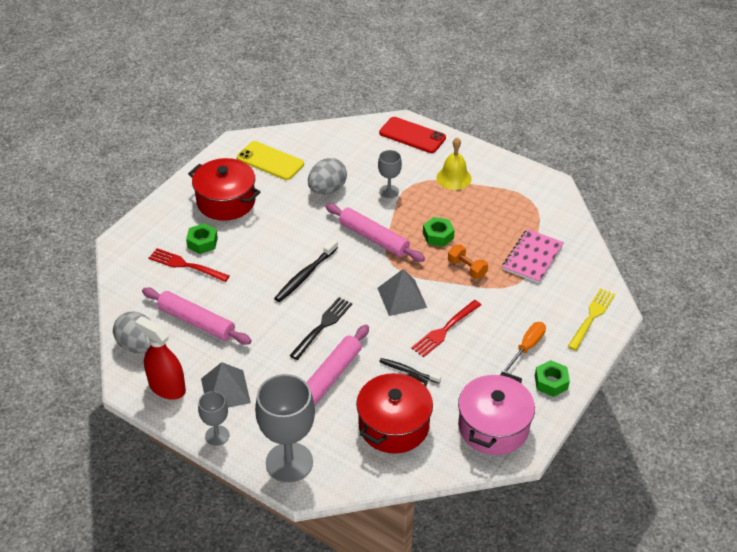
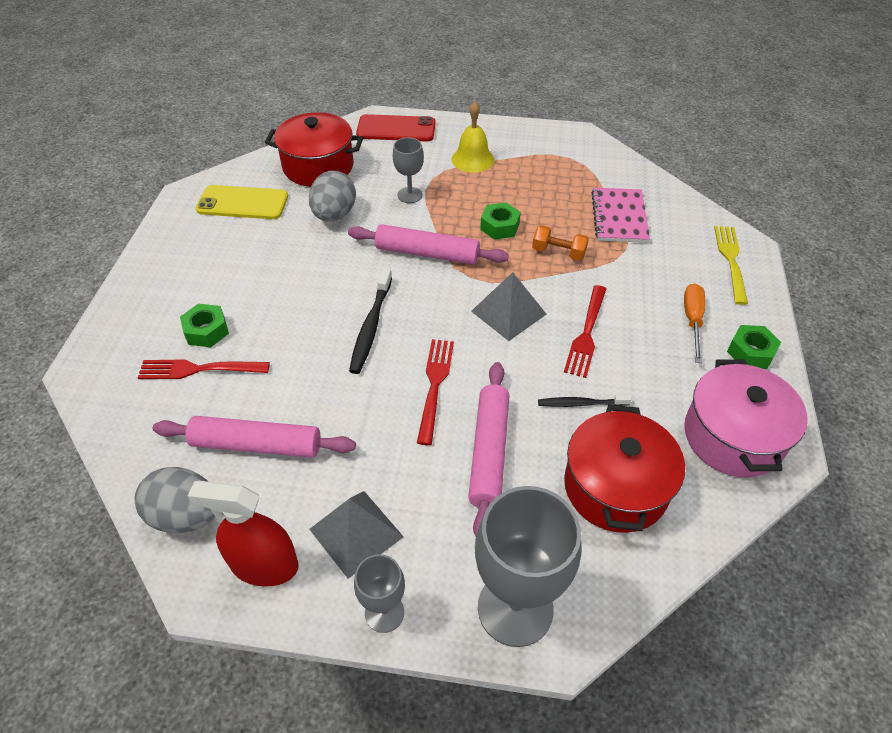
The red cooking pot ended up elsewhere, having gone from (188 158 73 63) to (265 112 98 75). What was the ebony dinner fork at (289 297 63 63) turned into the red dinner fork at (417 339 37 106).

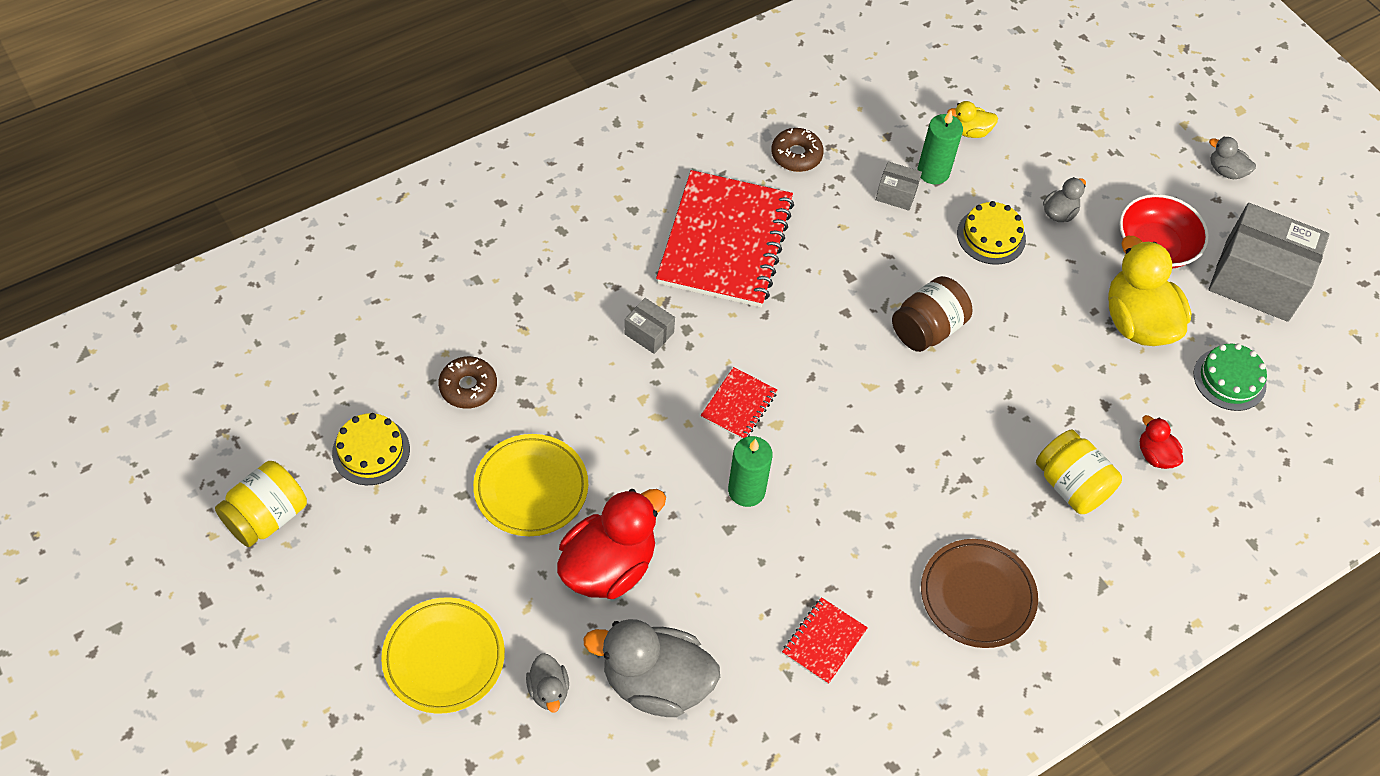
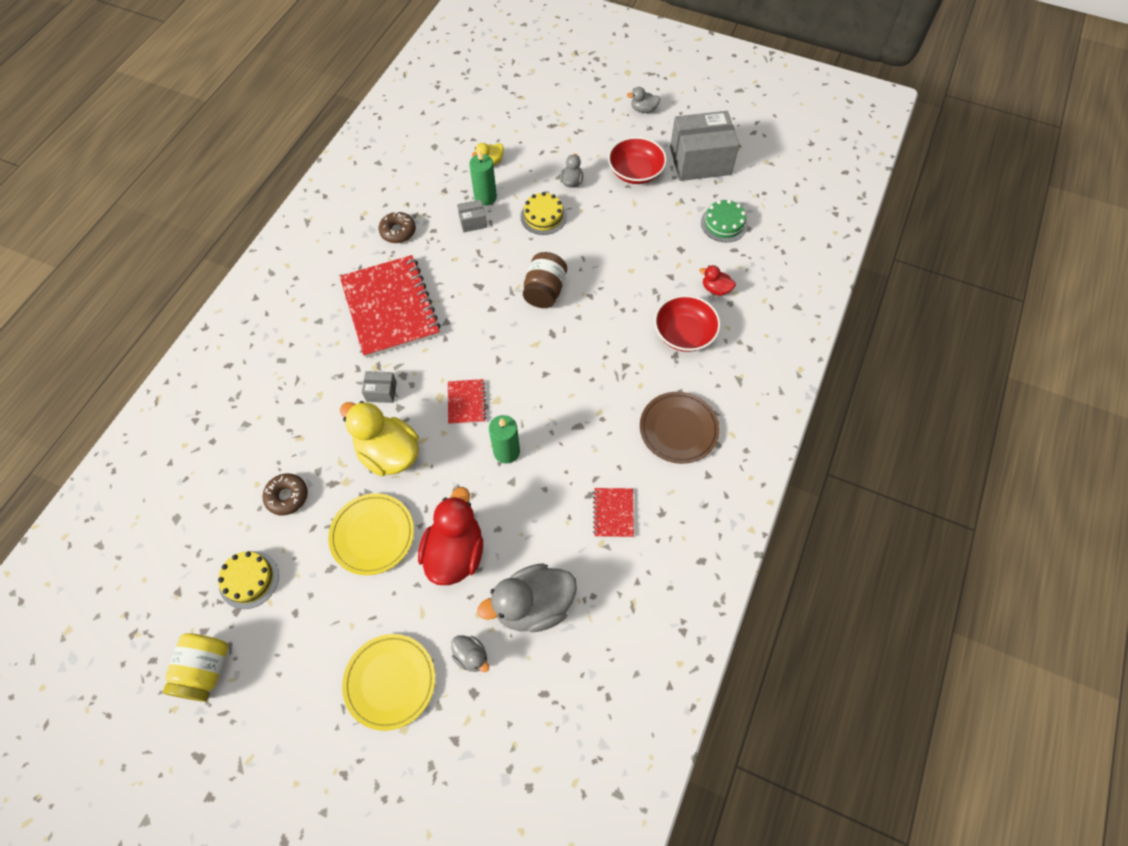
The yellow toy duck ended up elsewhere, having gone from (1108 236 83 110) to (340 401 79 75). Where the yellow jam jar stood at (1036 430 86 84), the red deep dish came to stand at (654 295 67 57).

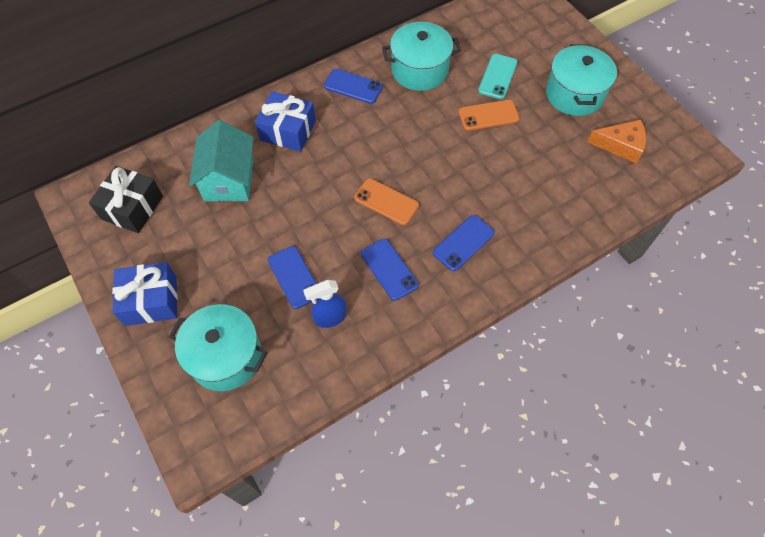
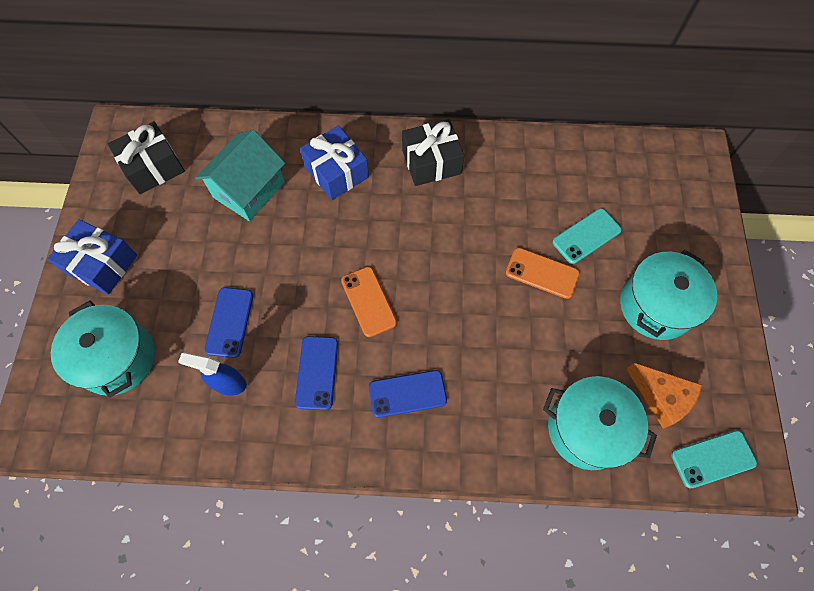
Where the blue smartphone stood at (324 69 59 35), the ebony gift came to stand at (402 119 62 67). The aqua cooking pot ended up elsewhere, having gone from (382 22 79 69) to (543 376 114 94). The second view gained the aqua smartphone at (671 430 86 58).

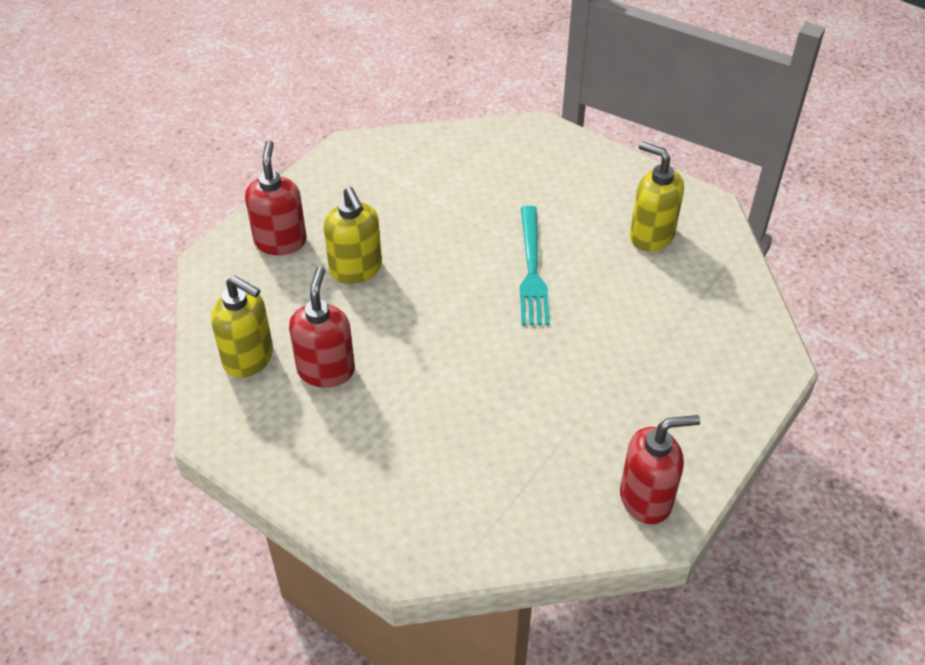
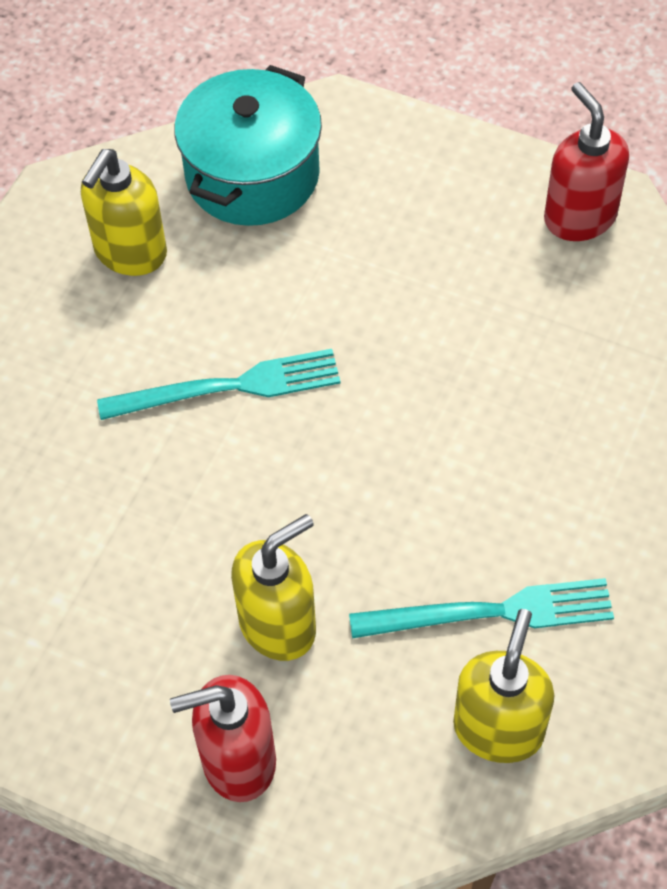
The second view gained the aqua cooking pot at (174 65 148 161). Where the red pump bottle stood at (289 266 66 122), the aqua dinner fork came to stand at (349 578 265 60).

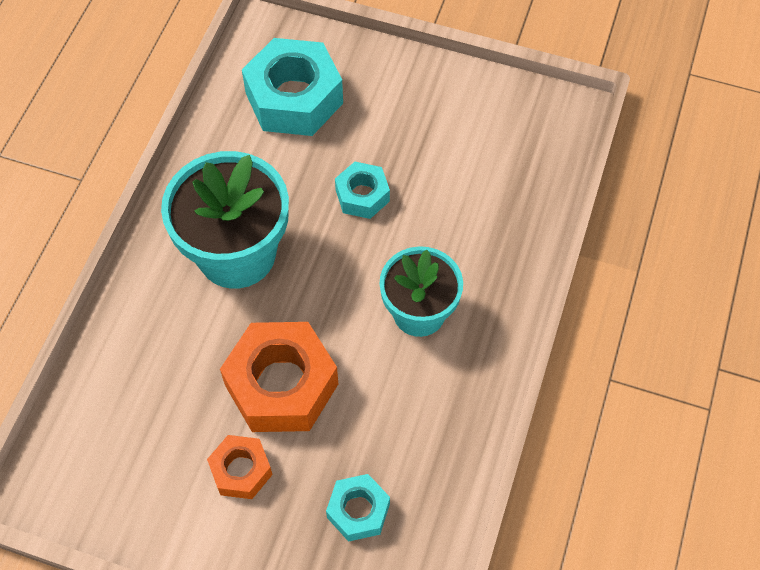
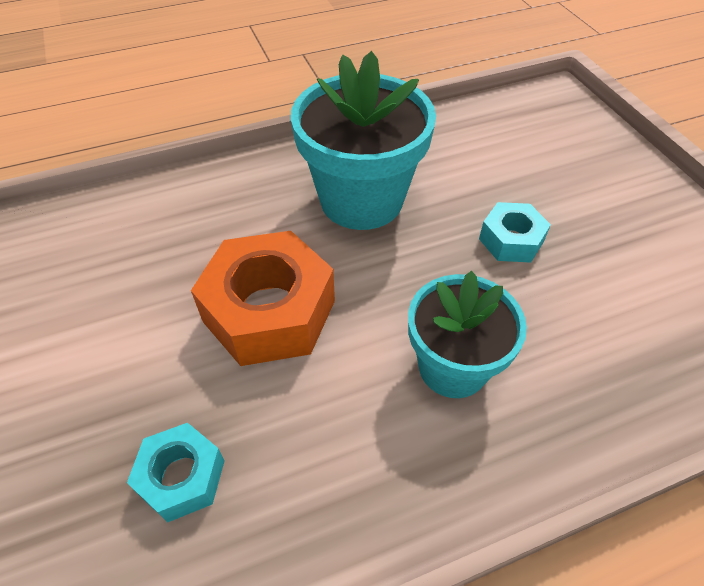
The second view lost the orange-coloured hex nut at (207 435 66 64). The second view lost the aqua hex nut at (242 38 101 98).

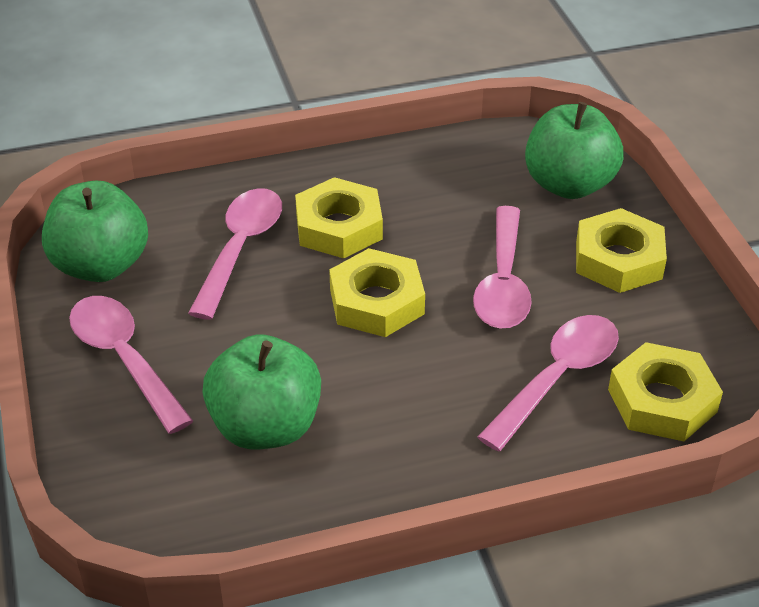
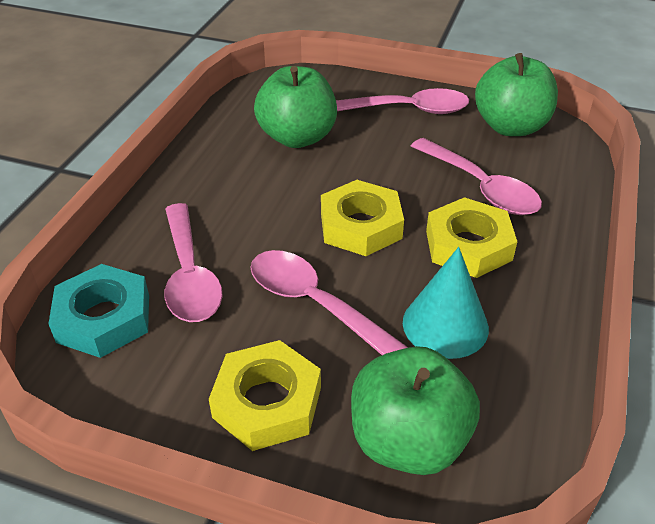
What was the yellow hex nut at (608 342 115 99) turned into the aqua hex nut at (49 264 100 94). The second view gained the aqua solid cone at (403 247 86 112).

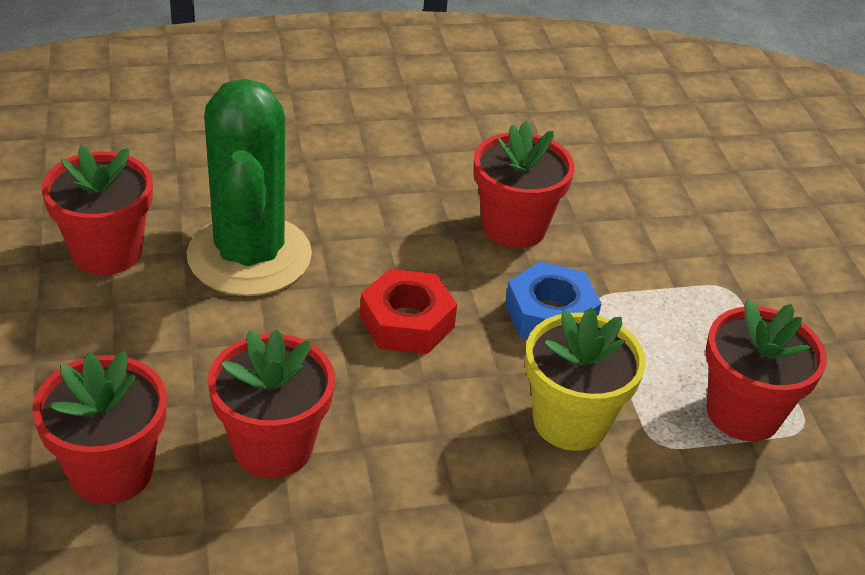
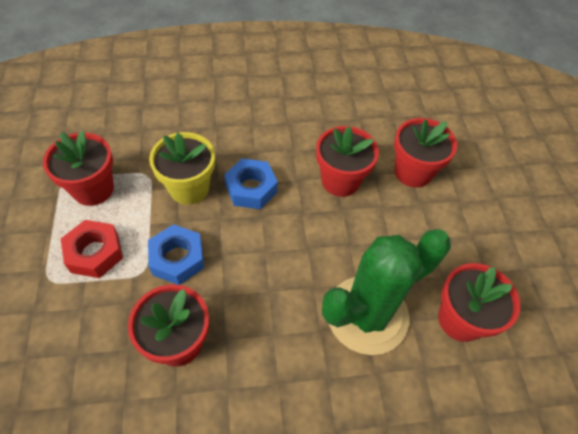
The red hex nut ended up elsewhere, having gone from (360 269 97 85) to (61 220 62 58). The second view gained the blue hex nut at (224 158 54 51). The leaf-green saguaro cactus at (187 79 125 217) ended up facing another way, 60 degrees clockwise from before.

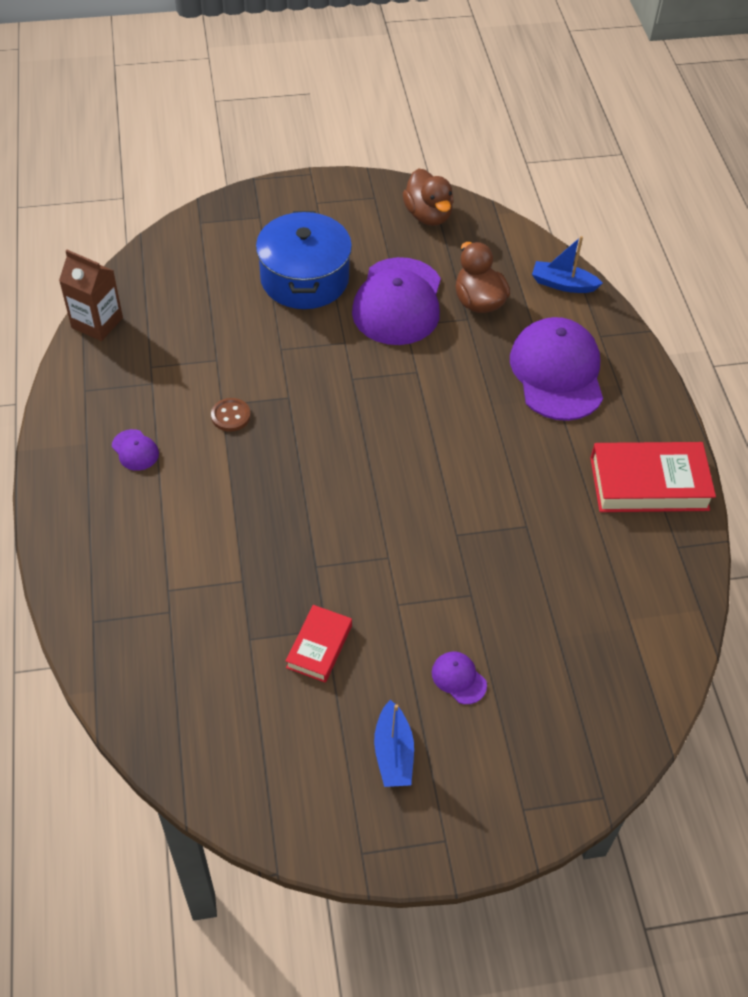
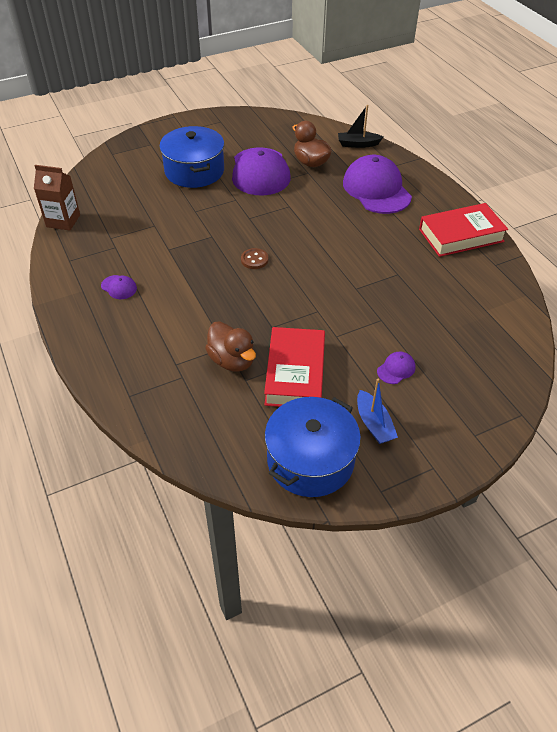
The dark brown toy duck ended up elsewhere, having gone from (403 168 51 58) to (205 321 51 51). The dark brown shirt button ended up elsewhere, having gone from (211 398 40 34) to (241 248 27 21). The size of the red hardback at (286 605 66 78) changed by a factor of 1.76. The second view gained the blue cooking pot at (265 397 96 100). What was the blue toy boat at (532 236 71 57) turned into the ebony toy boat at (338 105 45 43). The violet cap at (432 651 55 53) ended up facing another way, 105 degrees clockwise from before.

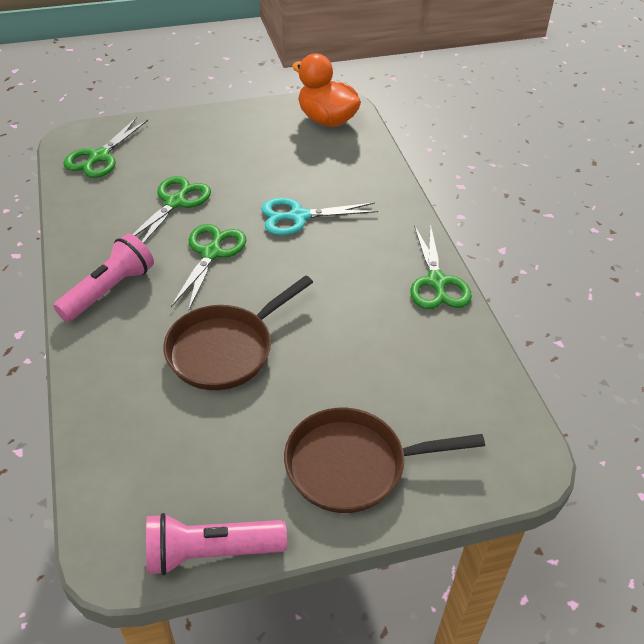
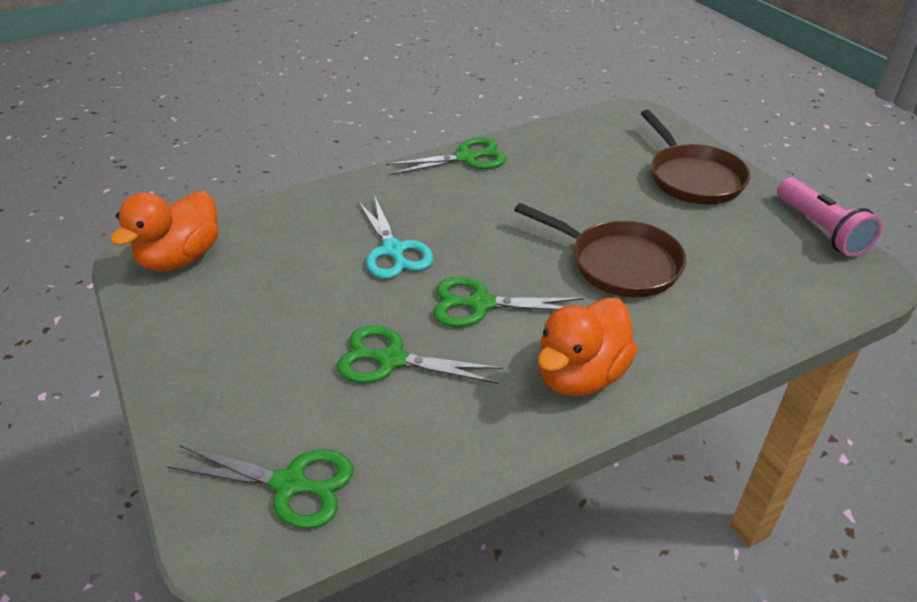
Where the rosy pocket torch stood at (54 233 100 89), the orange-coloured toy duck came to stand at (538 297 100 99).

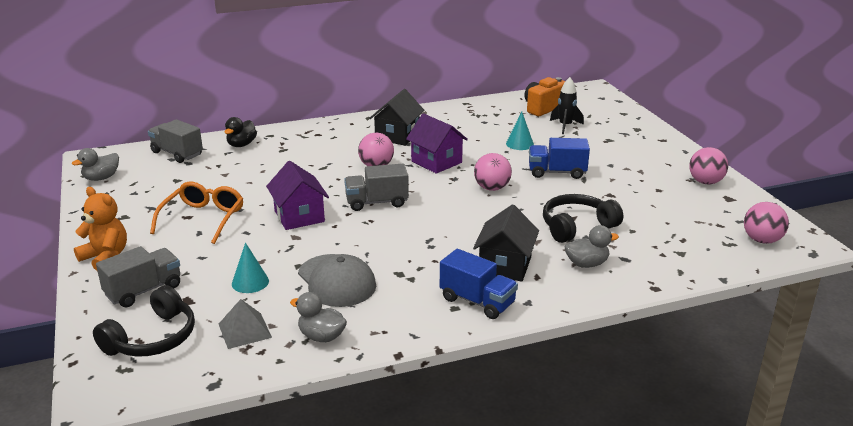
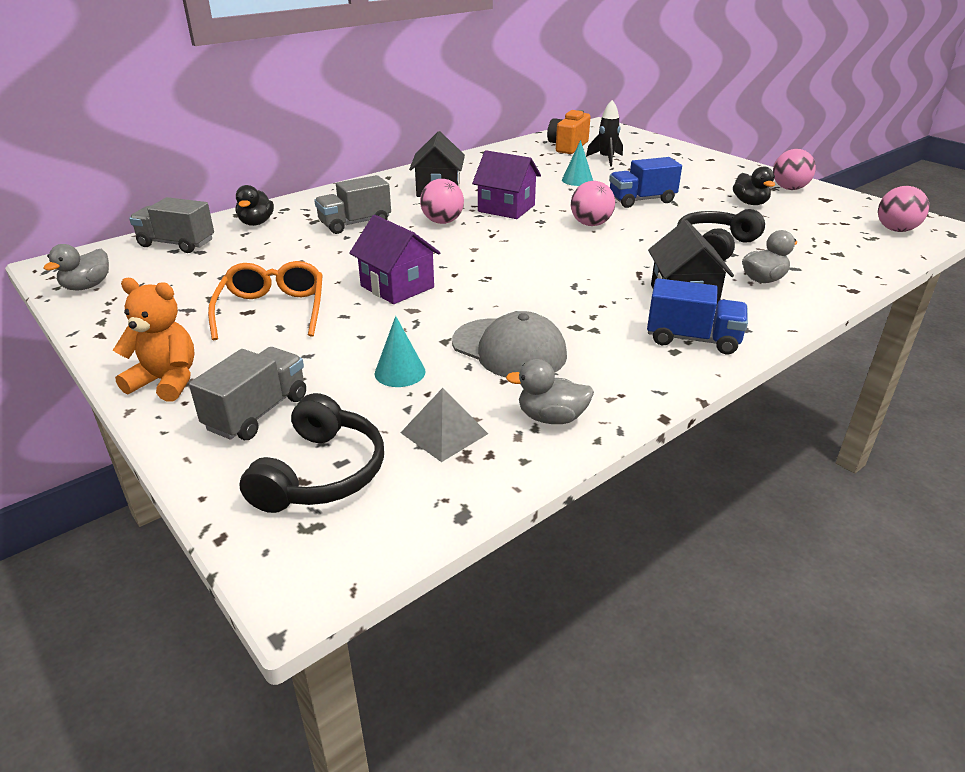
The ash-grey lorry ended up elsewhere, having gone from (344 164 65 47) to (314 175 77 59). The second view gained the ebony toy duck at (733 166 42 39).

